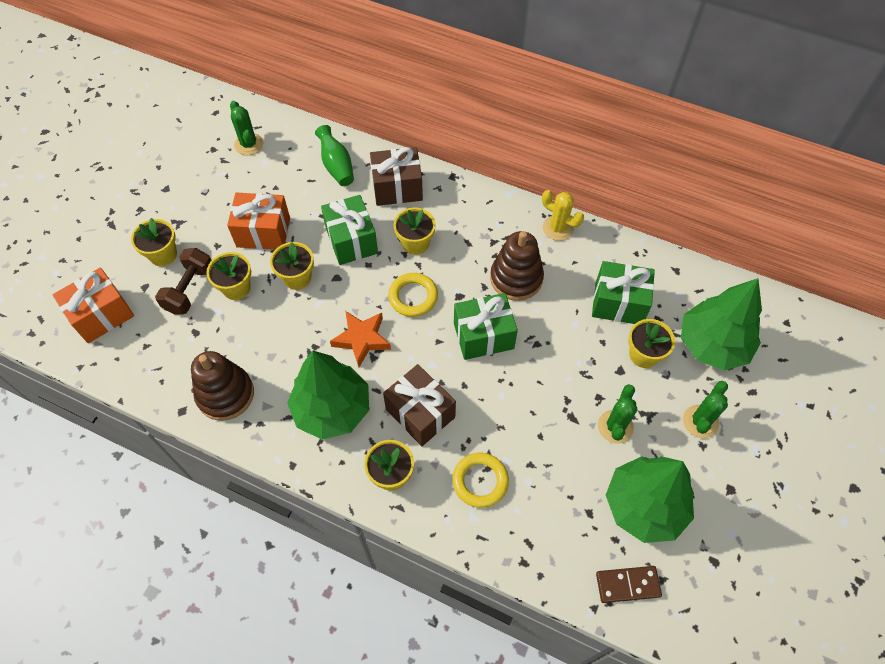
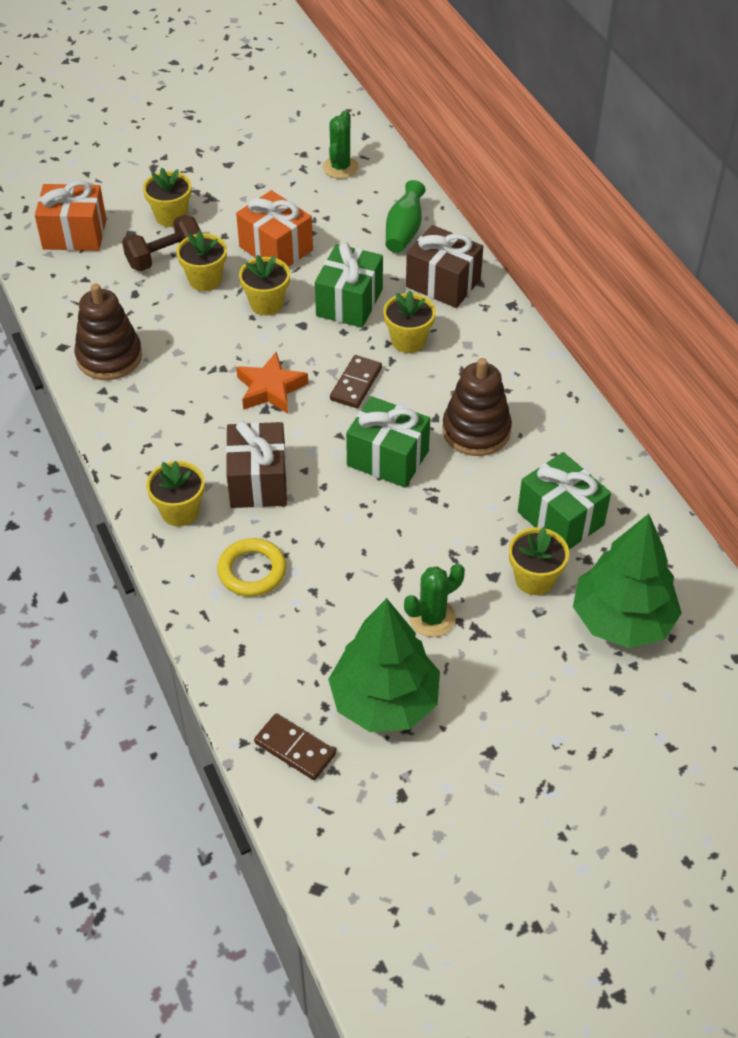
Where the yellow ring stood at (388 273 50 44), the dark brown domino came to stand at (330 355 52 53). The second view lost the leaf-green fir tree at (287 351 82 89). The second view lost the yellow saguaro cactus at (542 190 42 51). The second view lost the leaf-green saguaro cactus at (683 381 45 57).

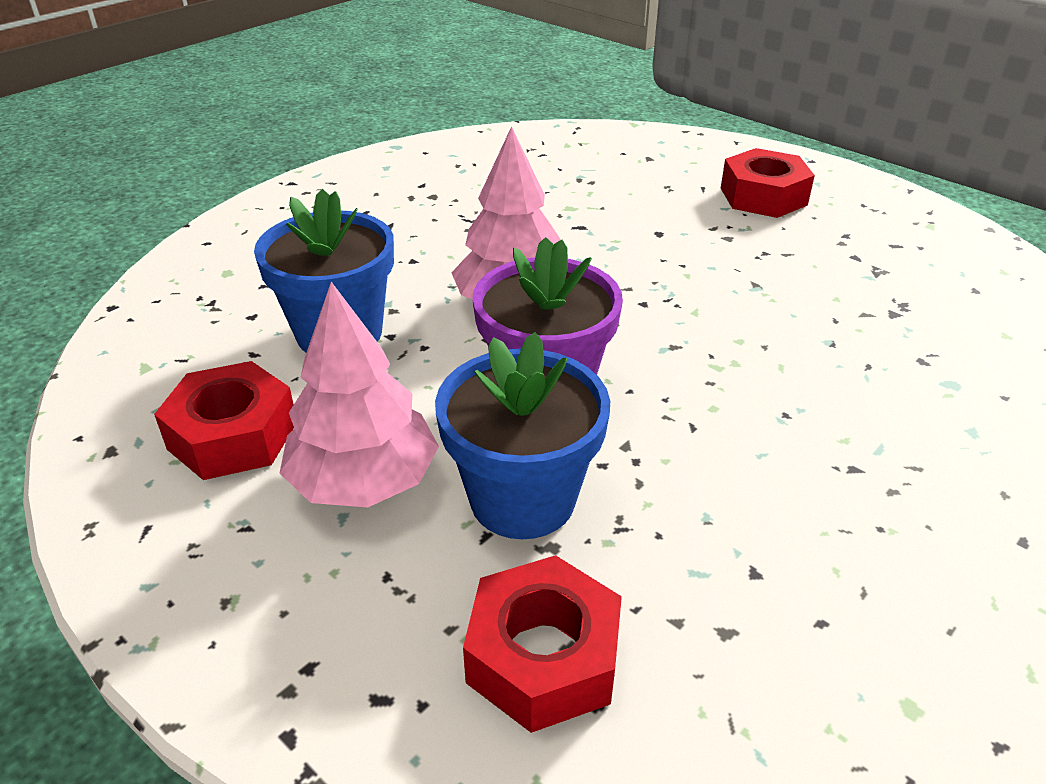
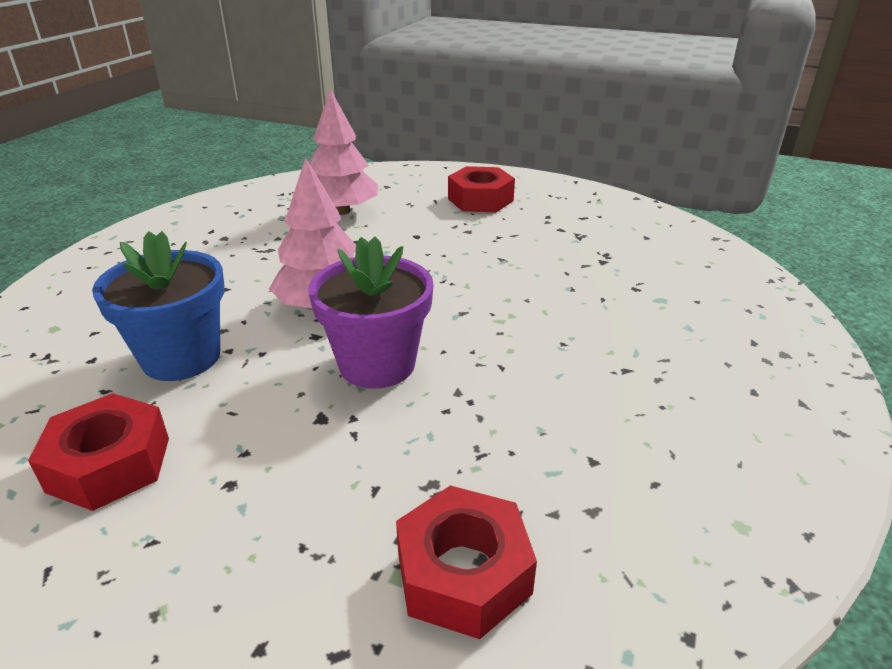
The rosy fir tree ended up elsewhere, having gone from (280 282 159 225) to (309 89 69 126). The second view lost the blue plant pot at (435 332 175 207).

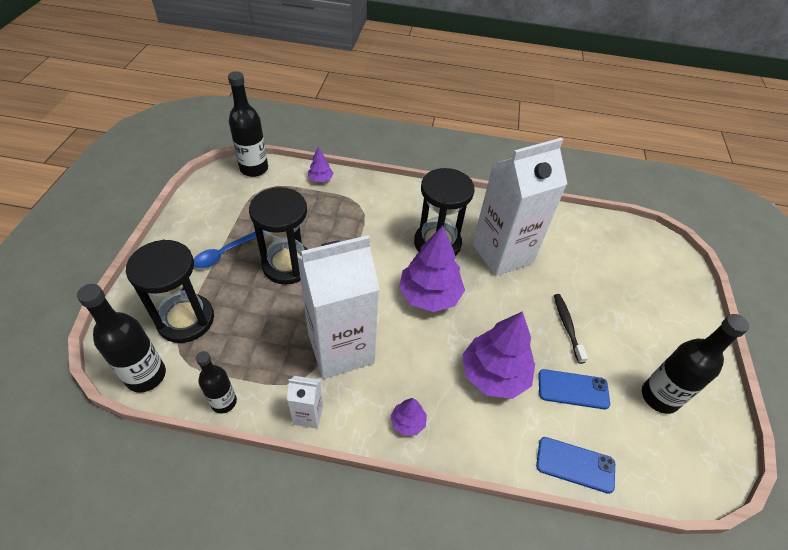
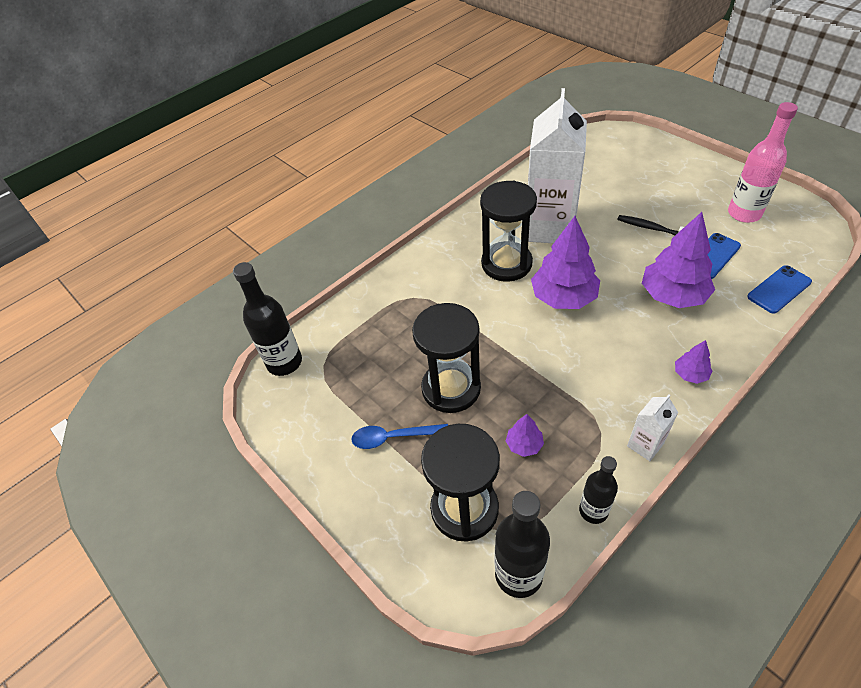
The blue teaspoon at (194 231 71 37) ended up facing another way, 90 degrees clockwise from before. The violet fir tree ended up elsewhere, having gone from (308 147 25 35) to (506 414 38 43). What was the ebony drink bottle at (642 314 107 100) turned into the rosy drink bottle at (728 102 70 121). The second view lost the snow-white milk carton at (297 235 82 144).

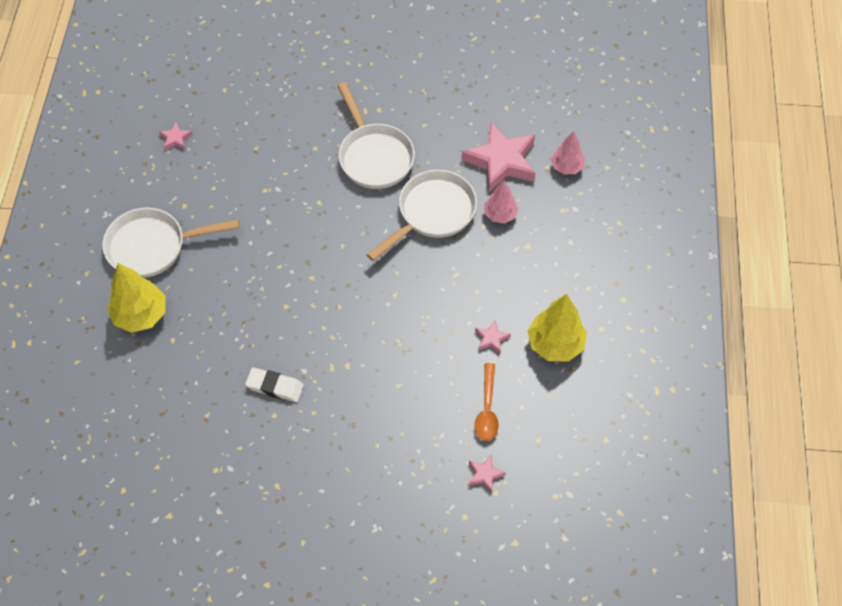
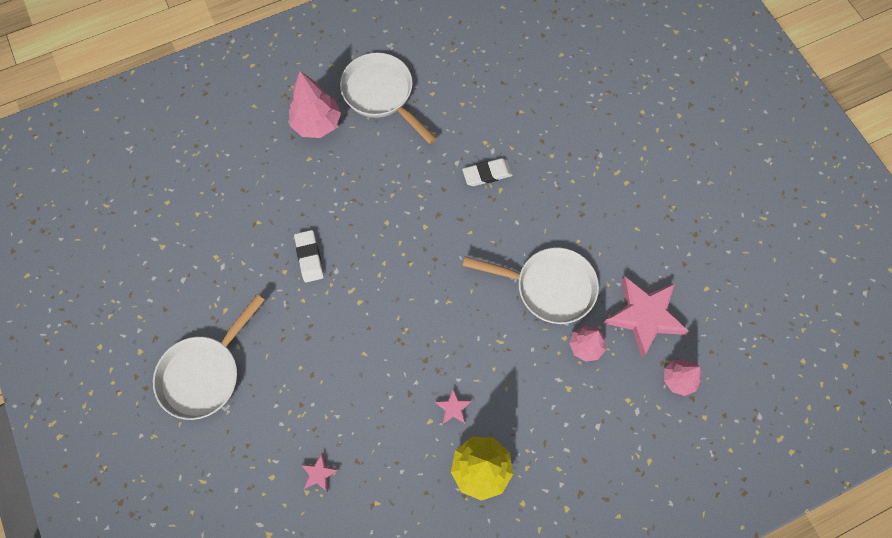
The snow-white frying pan ended up elsewhere, having gone from (337 82 78 107) to (153 294 112 126). What was the yellow fir tree at (107 263 59 70) turned into the rosy fir tree at (289 71 52 67). The second view gained the snow-white pencil eraser at (462 158 51 28). The second view lost the rosy star at (159 122 34 28). The second view lost the orange-coloured teaspoon at (474 363 25 78).

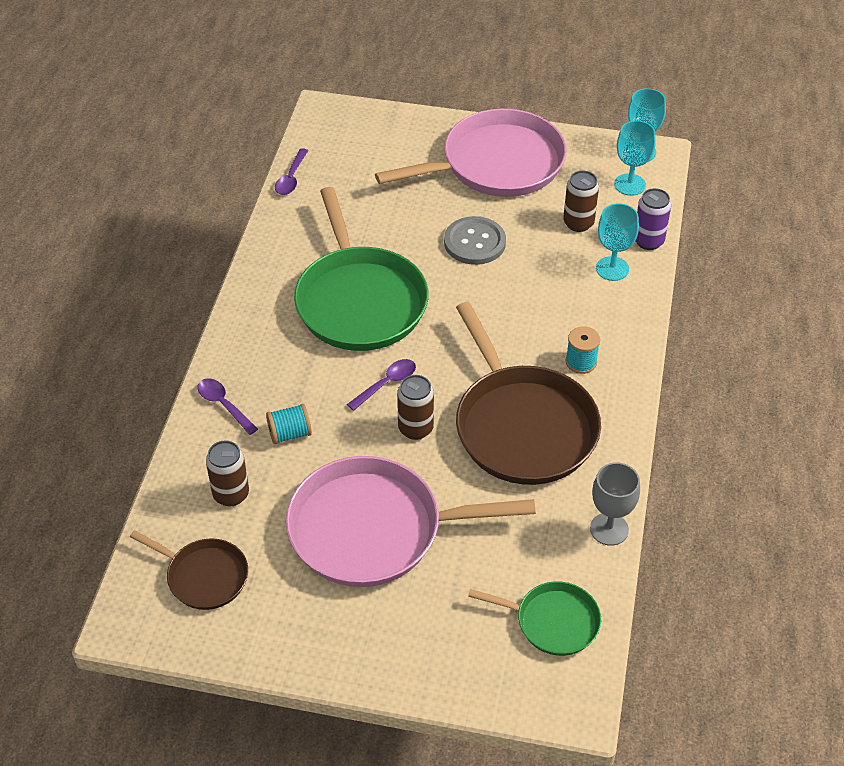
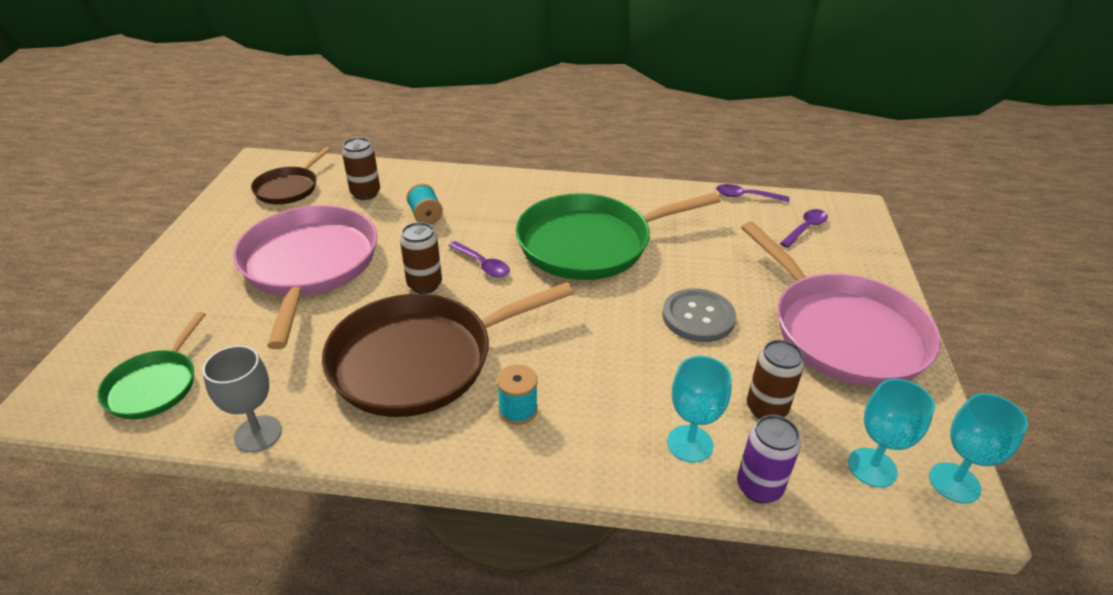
The violet teaspoon ended up elsewhere, having gone from (198 378 60 57) to (780 209 48 39).

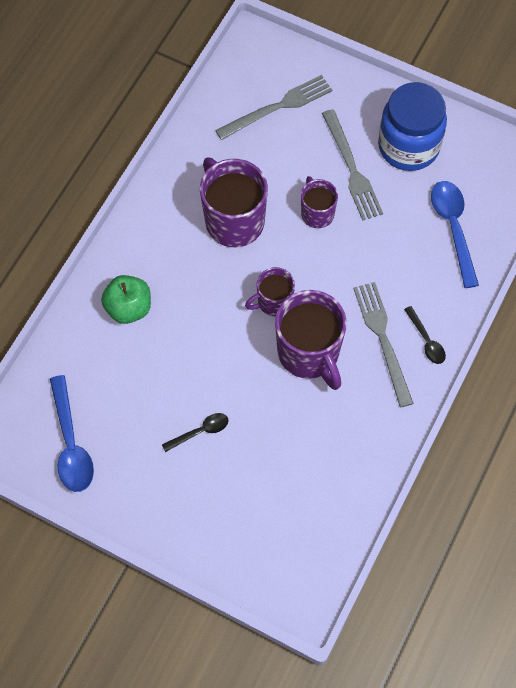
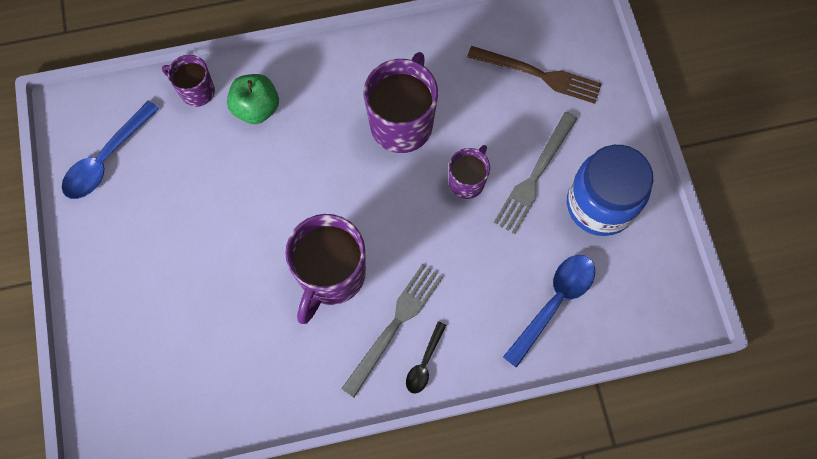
The violet tea mug ended up elsewhere, having gone from (245 267 50 49) to (162 55 53 52). What was the ash-grey dinner fork at (215 75 117 65) turned into the dark brown dinner fork at (467 46 135 58). The second view lost the ebony teaspoon at (162 413 66 39).

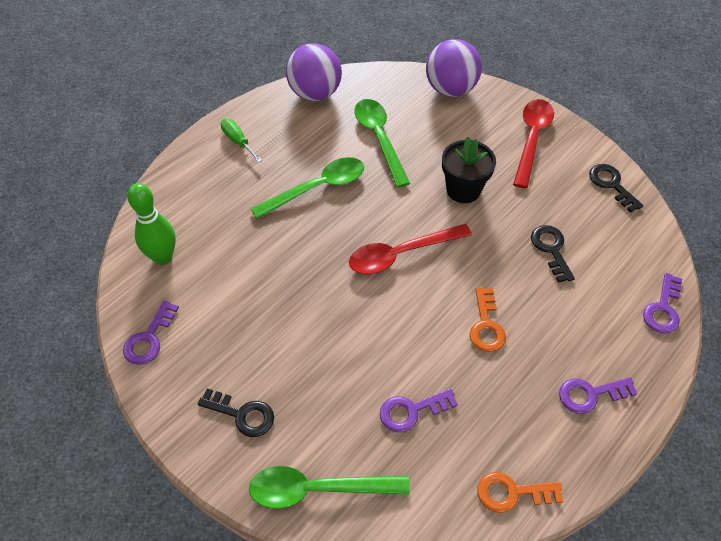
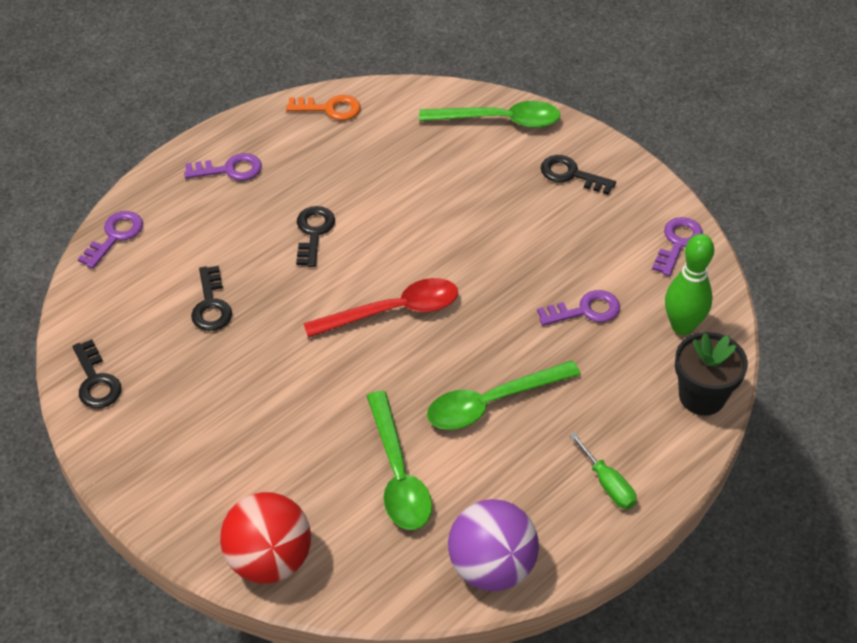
What was the violet play ball at (426 39 56 58) turned into the red play ball at (220 492 91 92). What was the orange-coloured latchkey at (470 287 36 65) turned into the ebony latchkey at (296 206 39 61). The violet latchkey ended up elsewhere, having gone from (380 388 78 45) to (537 290 83 36). The ebony plant pot ended up elsewhere, having gone from (442 137 54 66) to (675 332 73 84). The second view lost the red teaspoon at (513 99 41 89).

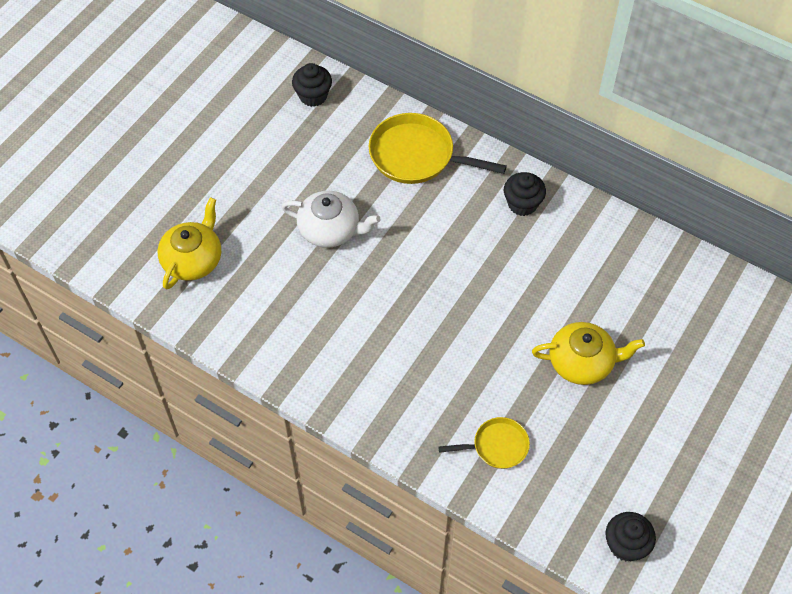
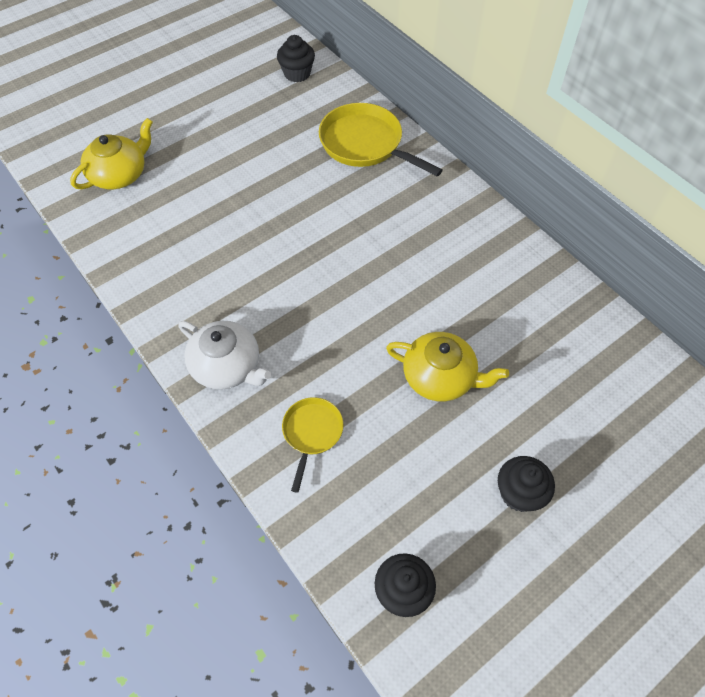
The snow-white teapot ended up elsewhere, having gone from (282 191 98 57) to (179 321 92 69). The yellow frying pan at (438 417 92 52) ended up facing another way, 90 degrees counterclockwise from before. The ebony cupcake ended up elsewhere, having gone from (504 172 42 44) to (498 456 57 56).

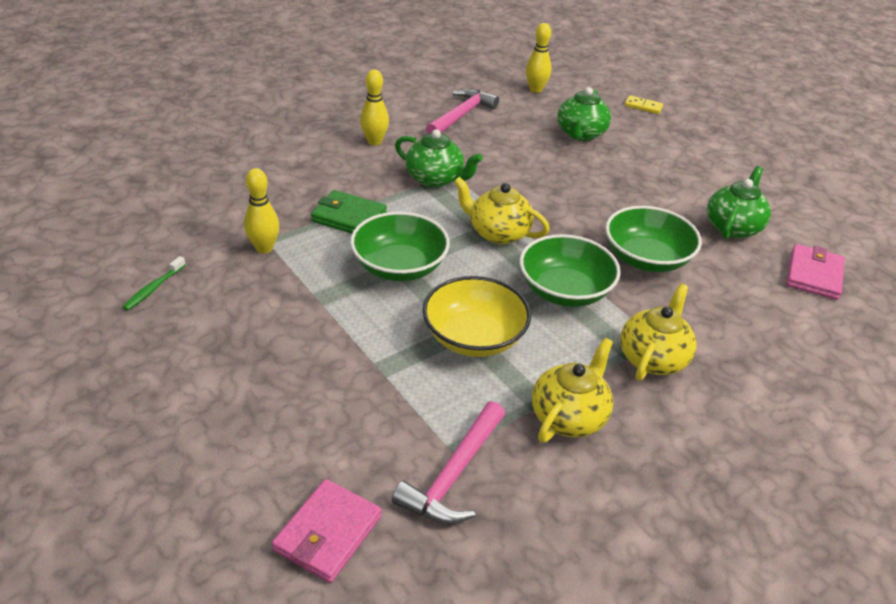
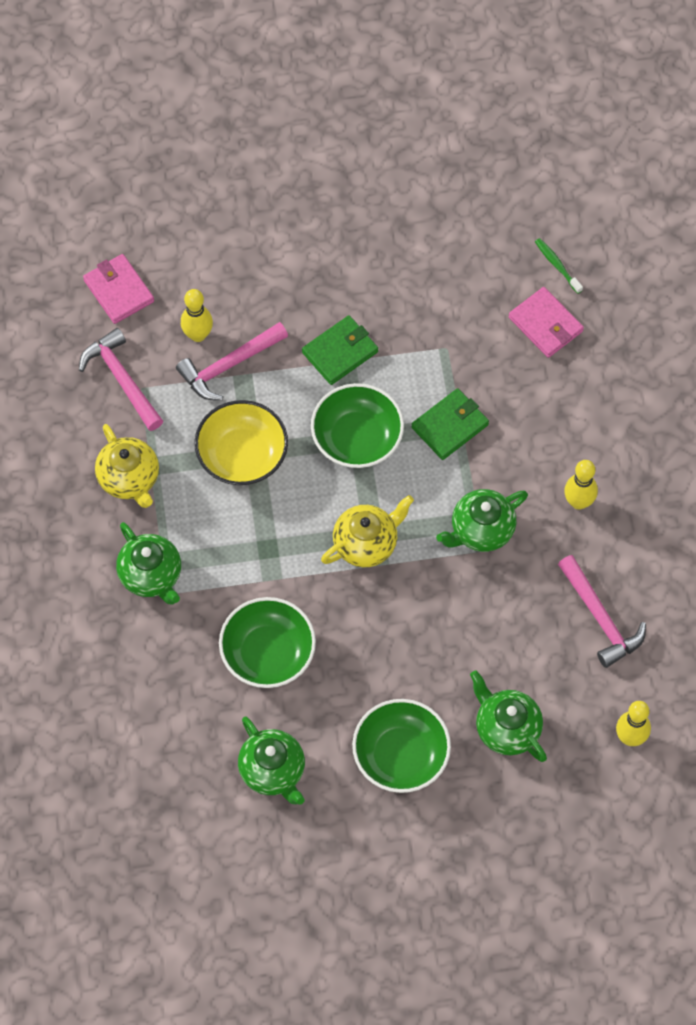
What was the yellow teapot at (620 284 77 97) turned into the leaf-green teapot at (116 522 65 82). The second view gained the rosy carpenter's hammer at (176 322 112 79). The yellow bowling pin ended up elsewhere, having gone from (244 168 35 85) to (181 289 32 53). The second view gained the leaf-green billfold at (302 315 76 70). The leaf-green deep dish ended up elsewhere, having gone from (520 234 101 73) to (352 699 99 94). The rosy billfold ended up elsewhere, having gone from (786 244 59 56) to (509 287 75 71). The leaf-green toothbrush ended up elsewhere, having gone from (123 256 63 54) to (535 238 48 56). The second view lost the yellow domino at (625 95 38 19).

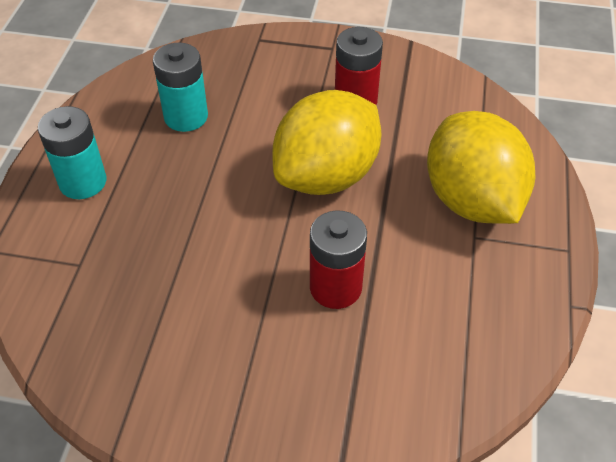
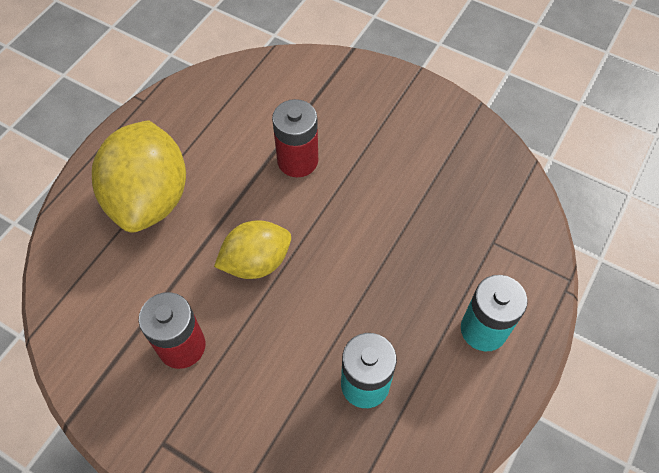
The size of the yellow toy lemon at (272 90 109 105) changed by a factor of 0.61.

